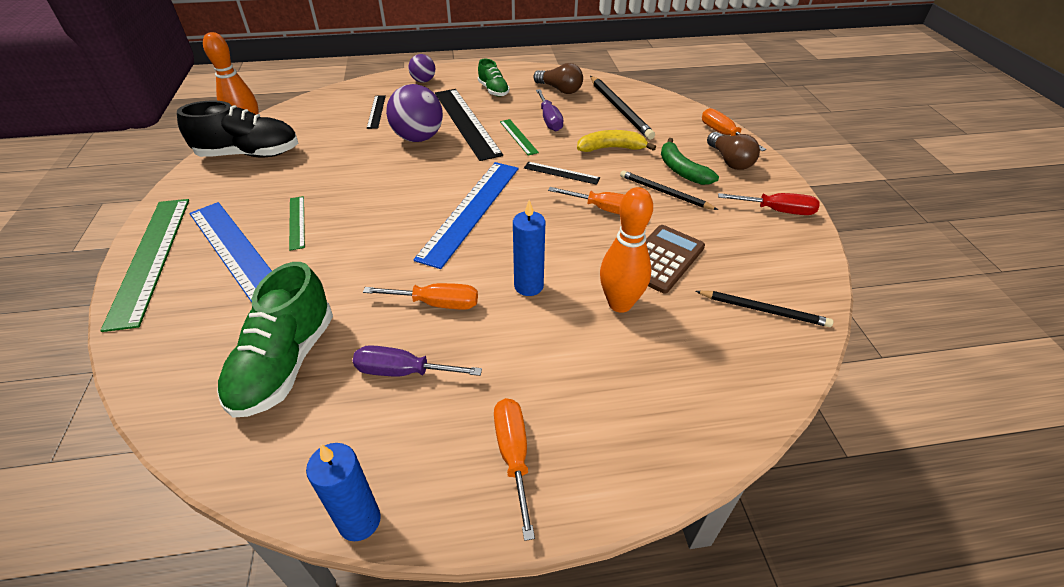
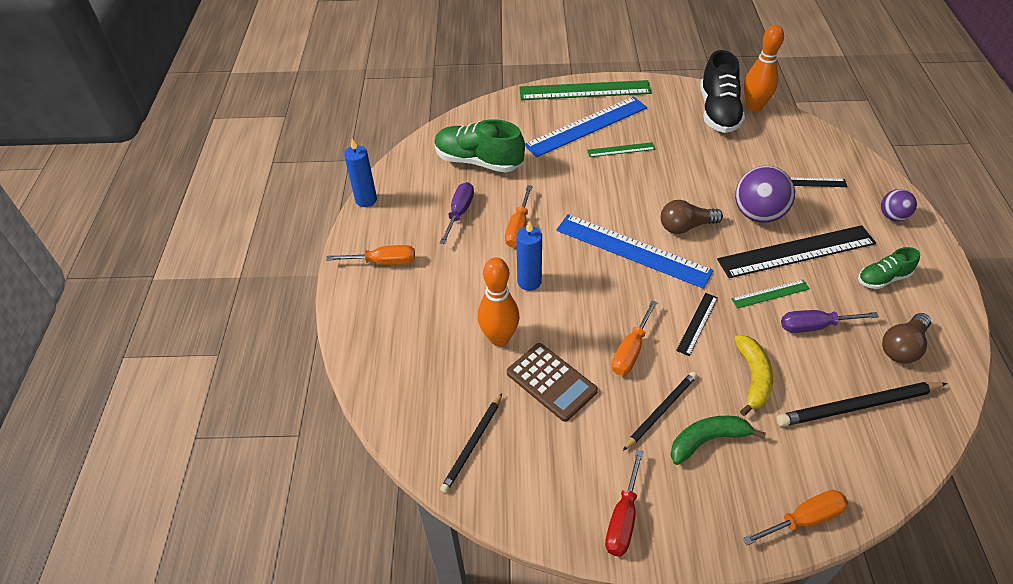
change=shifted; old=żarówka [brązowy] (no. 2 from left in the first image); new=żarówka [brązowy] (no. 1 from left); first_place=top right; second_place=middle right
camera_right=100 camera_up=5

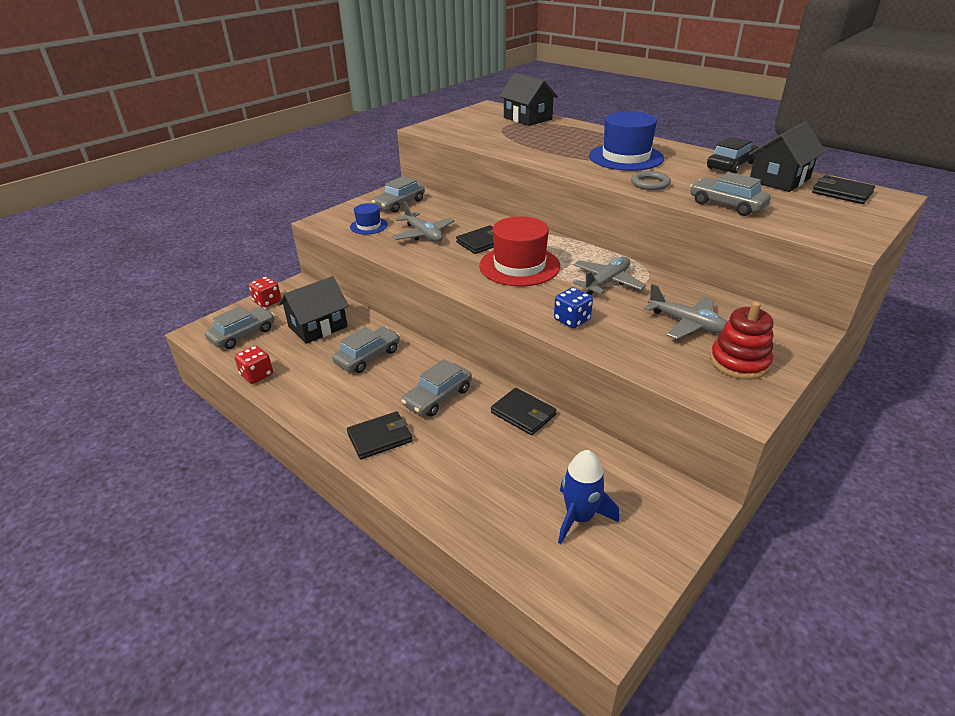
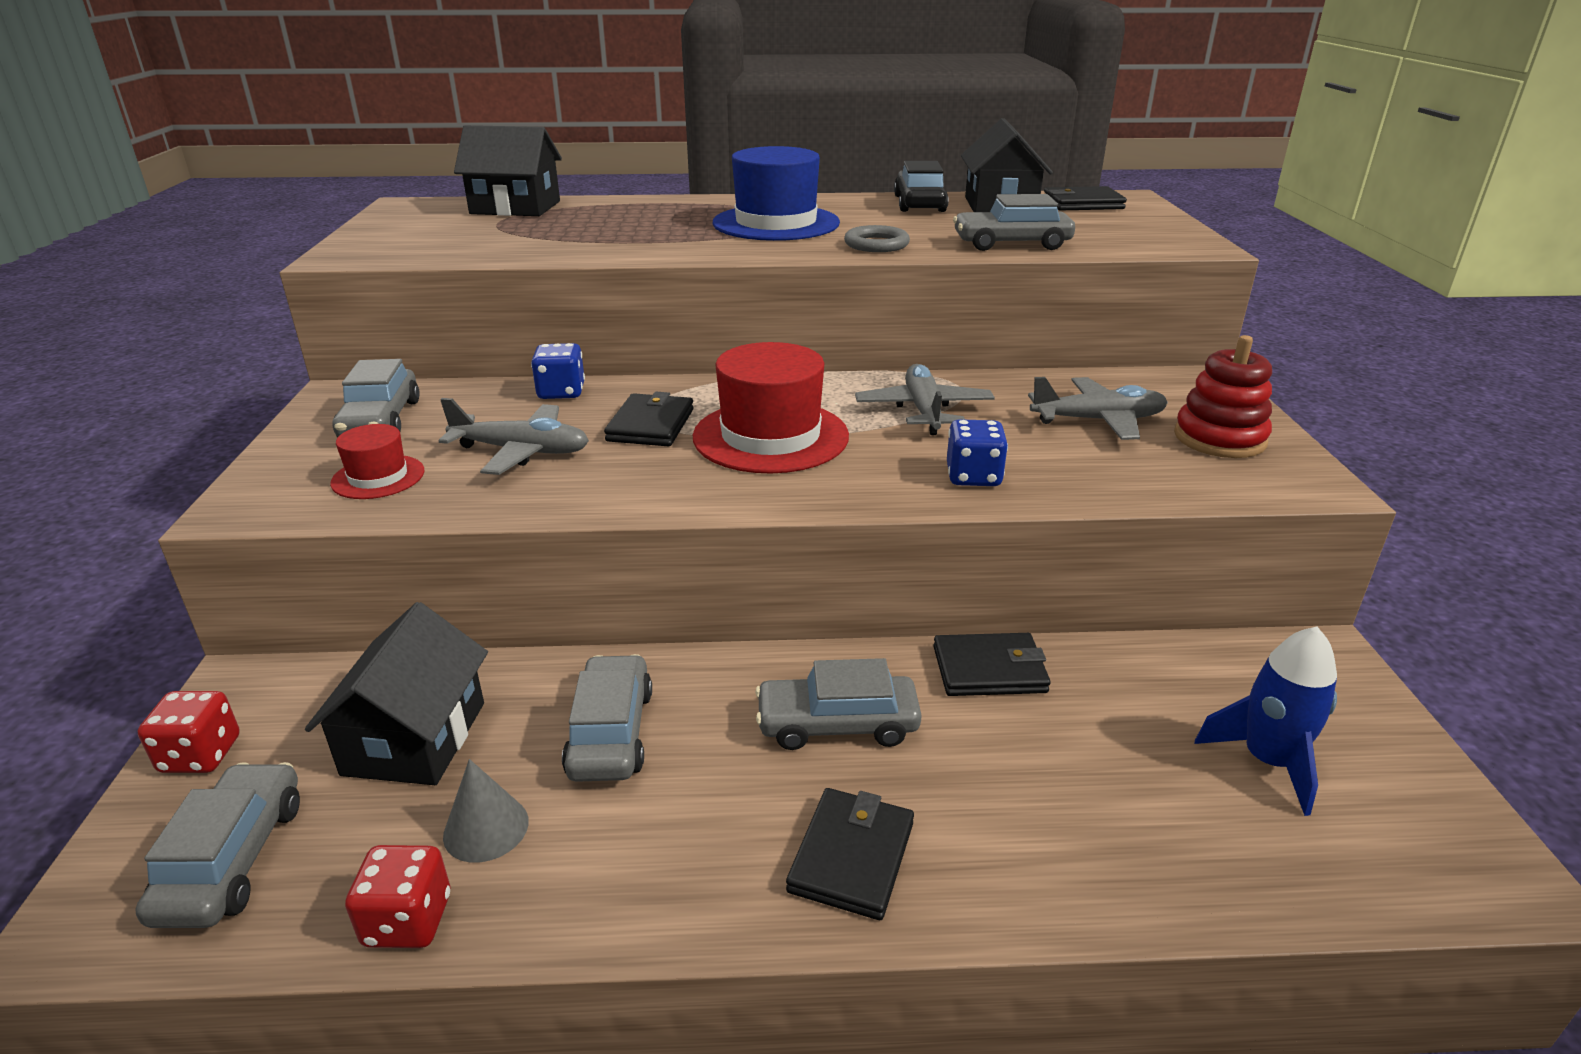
change=repainted; old=kapelusz [niebieski] (no. 1 from left); new=kapelusz [czerwony] (no. 1 from left); first_place=top centre; second_place=middle left
change=rotated; old=samochód [szary] (no. 4 from left); first_place=centre; second_place=bottom centre; degrees=90
change=new; new=stożek [szary]; second_place=bottom left
change=new; new=kostka do gry [niebieski] (no. 1 from left); second_place=centre
camera_right=-45 camera_up=-5

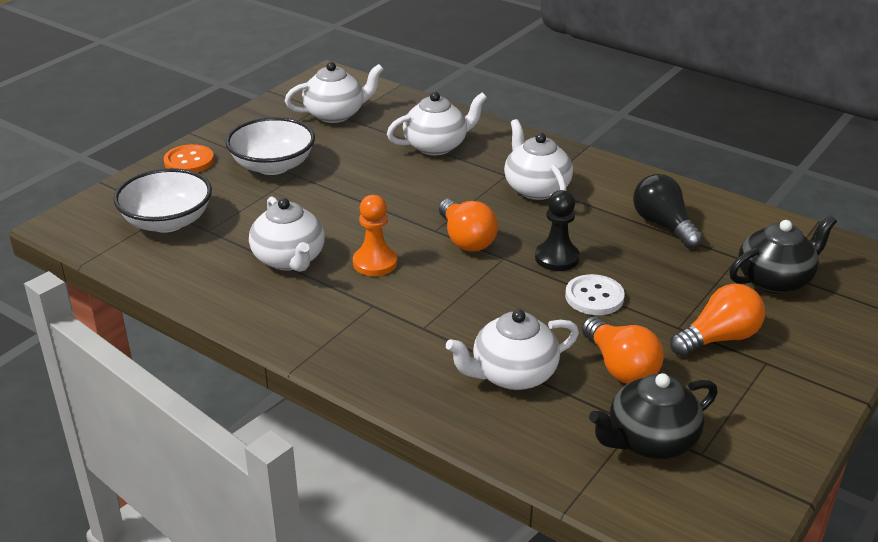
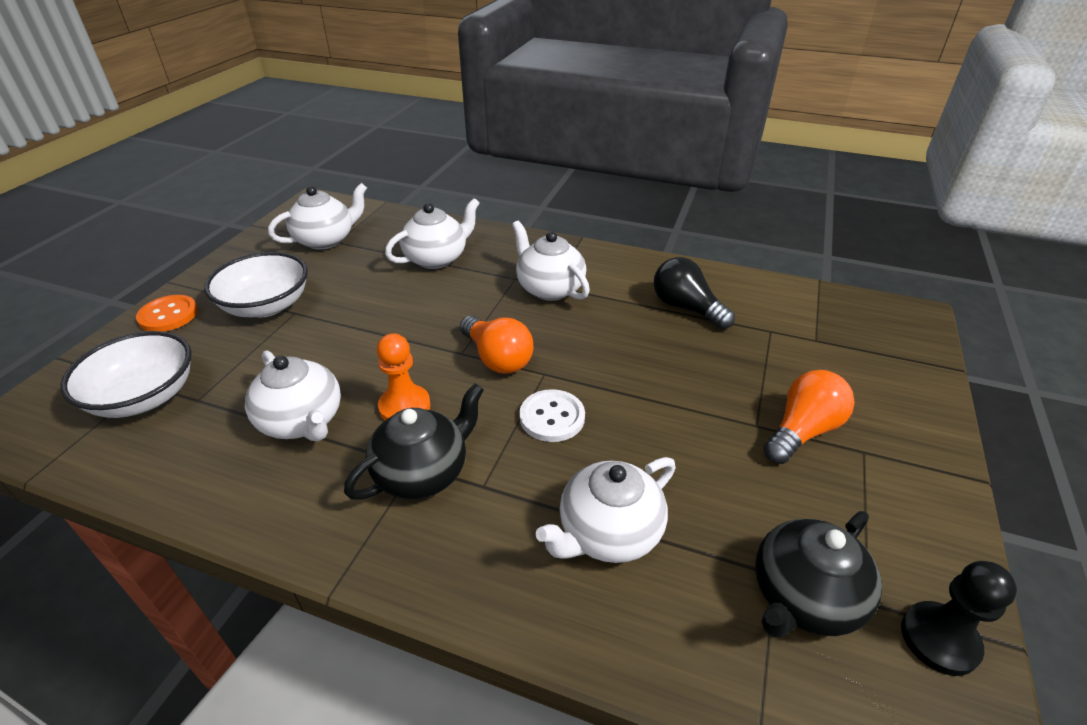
change=shifted; old=pionek [czarny]; first_place=centre; second_place=bottom right
change=shifted; old=guzik [biały]; first_place=middle right; second_place=centre
change=gone; old=żarówka [pomarańczowy] (no. 2 from left); first_place=middle right
change=shifted; old=imbryk [czarny] (no. 2 from left in the first image); new=imbryk [czarny] (no. 1 from left); first_place=middle right; second_place=centre
camera_right=-15 camera_up=5

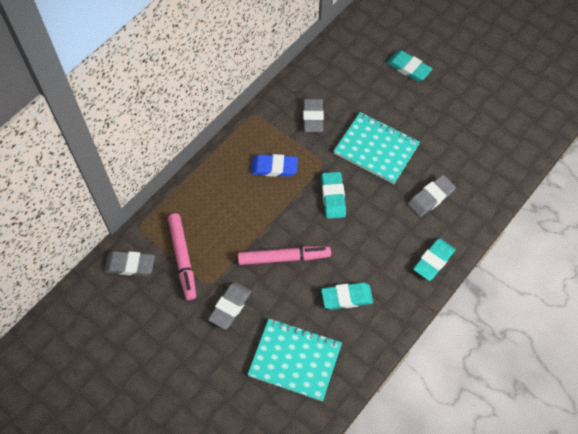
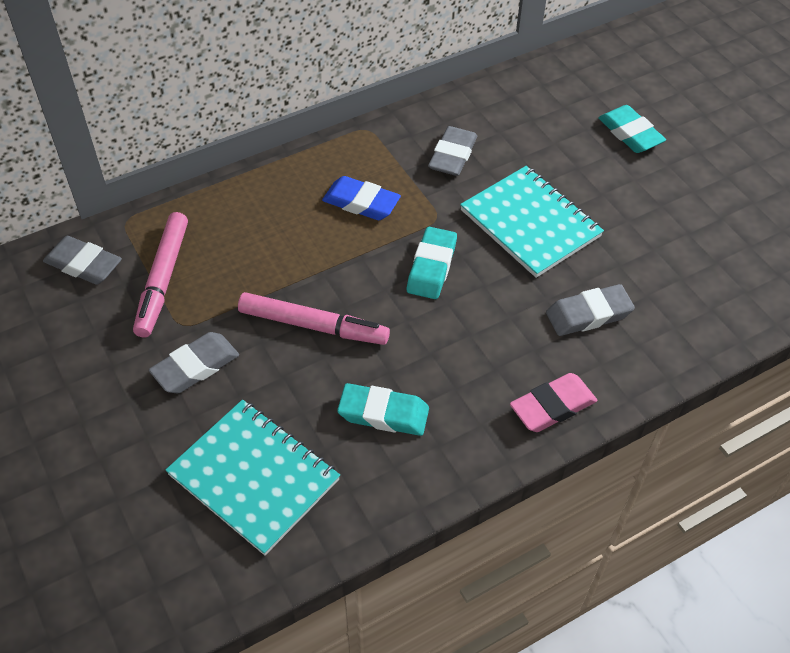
change=repainted; old=gumka do mazania [turkusowy] (no. 4 from left); new=gumka do mazania [różowy]; first_place=middle right; second_place=middle right
camera_right=20 camera_up=-10

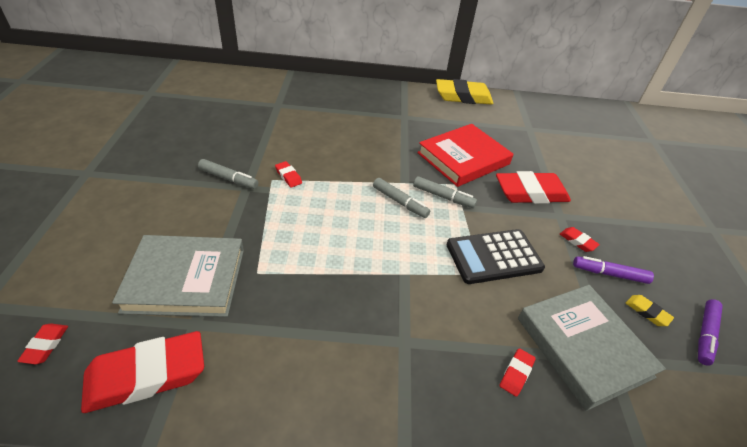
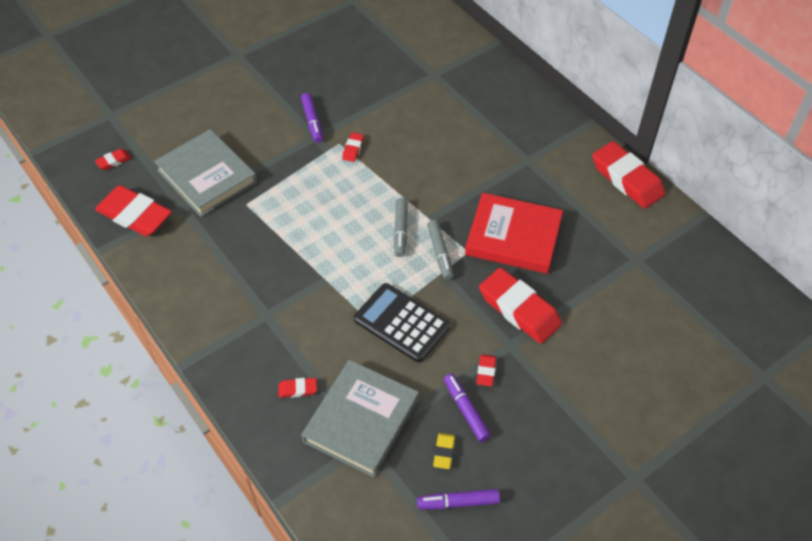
change=repainted; old=flamaster [szary] (no. 1 from left); new=flamaster [fioletowy] (no. 1 from left); first_place=middle left; second_place=top centre
change=repainted; old=gumka do mazania [żółty] (no. 1 from left); new=gumka do mazania [czerwony] (no. 7 from left); first_place=top centre; second_place=top right
camera_right=55 camera_up=10

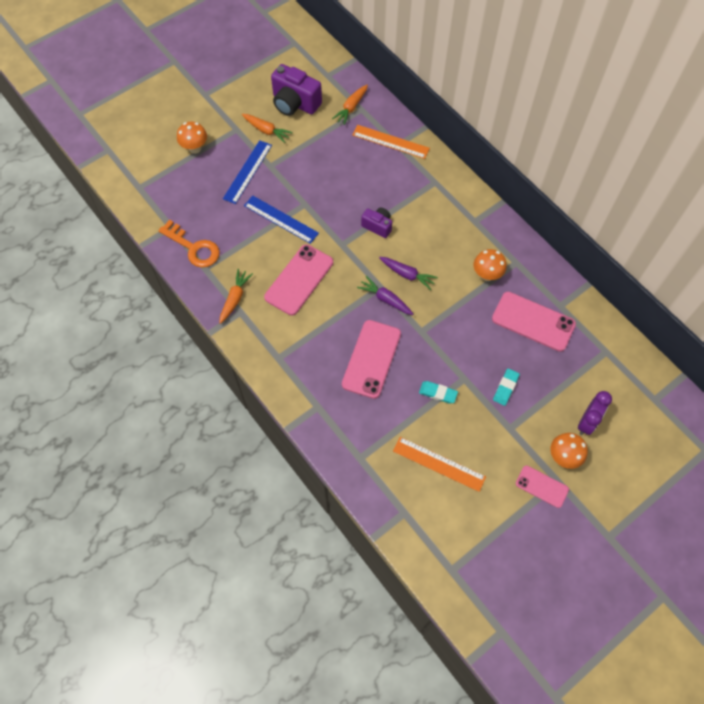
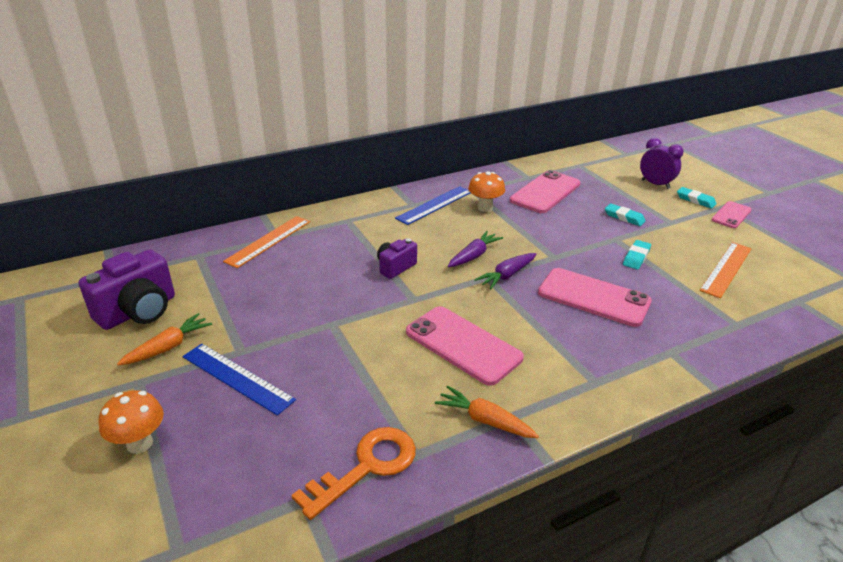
change=shifted; old=linijka [niebieski] (no. 2 from left); first_place=top centre; second_place=centre
change=gone; old=marchewka [pomarańczowy] (no. 3 from left); first_place=top centre
change=swapped; old=grzyb [pomarańczowy] (no. 3 from left); new=gumka do mazania [turkusowy] (no. 3 from left); first_place=middle right; second_place=middle right
camera_right=-80 camera_up=-30

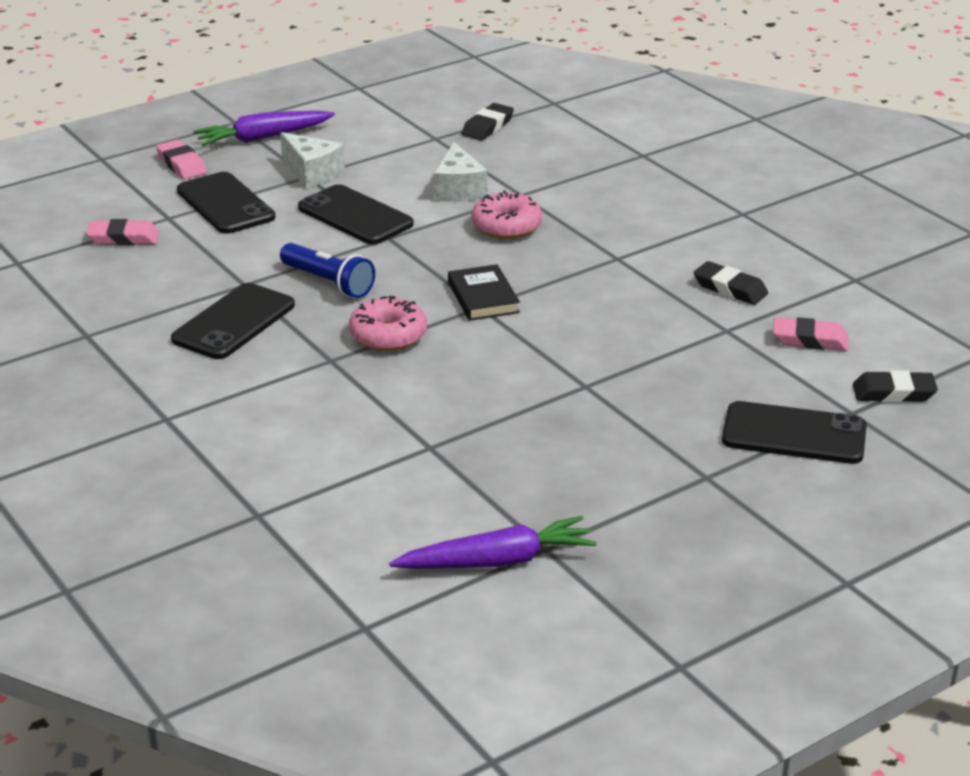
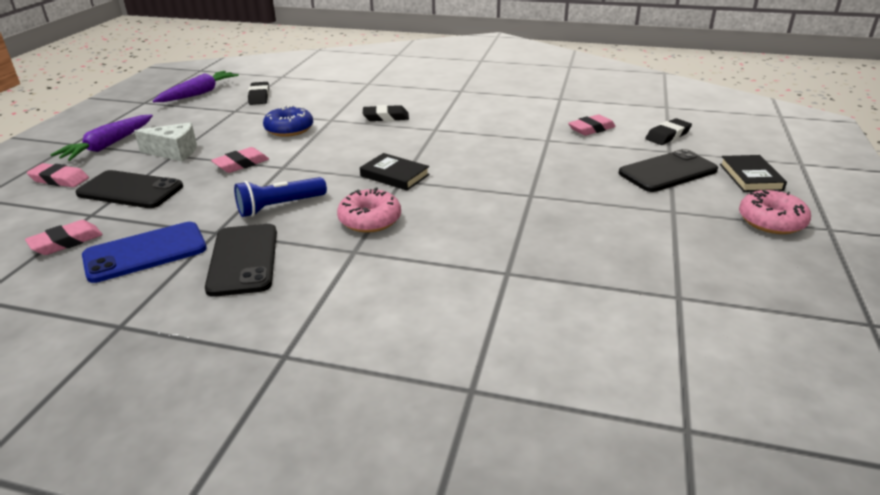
change=rotated; old=latarka [niebieski]; first_place=centre; second_place=middle left; degrees=150
change=swapped; old=telefon [czarny] (no. 3 from left); new=gumka do mazania [różowy] (no. 3 from left); first_place=top centre; second_place=top left
change=shifted; old=marchewka [fioletowy] (no. 2 from left); first_place=bottom centre; second_place=top left
change=swapped; old=ser [biały] (no. 2 from left); new=donut [niebieski]; first_place=top centre; second_place=top left
change=shifted; old=donut [różowy] (no. 2 from left); first_place=top centre; second_place=middle right
change=shifted; old=gumka do mazania [czarny] (no. 2 from left); first_place=middle right; second_place=top centre
change=new; new=telefon [niebieski]; second_place=middle left
change=new; new=książka [czarny] (no. 2 from left); second_place=middle right
camera_right=-40 camera_up=0

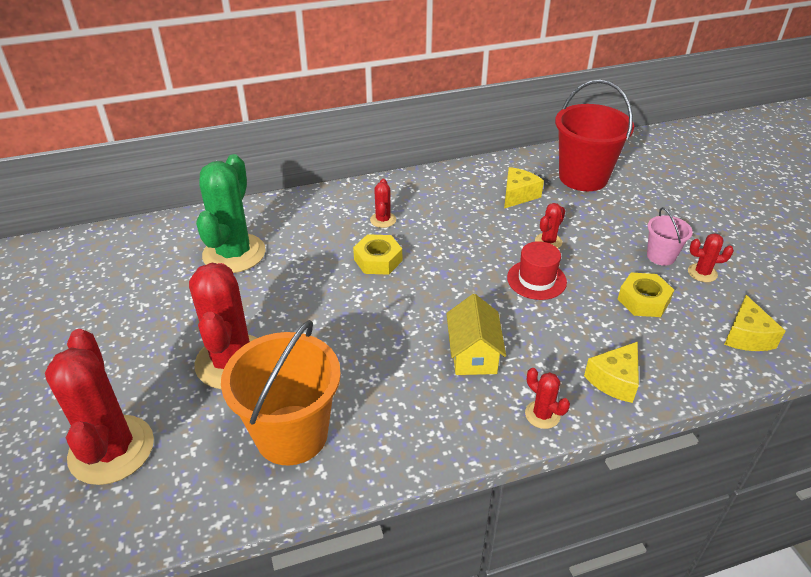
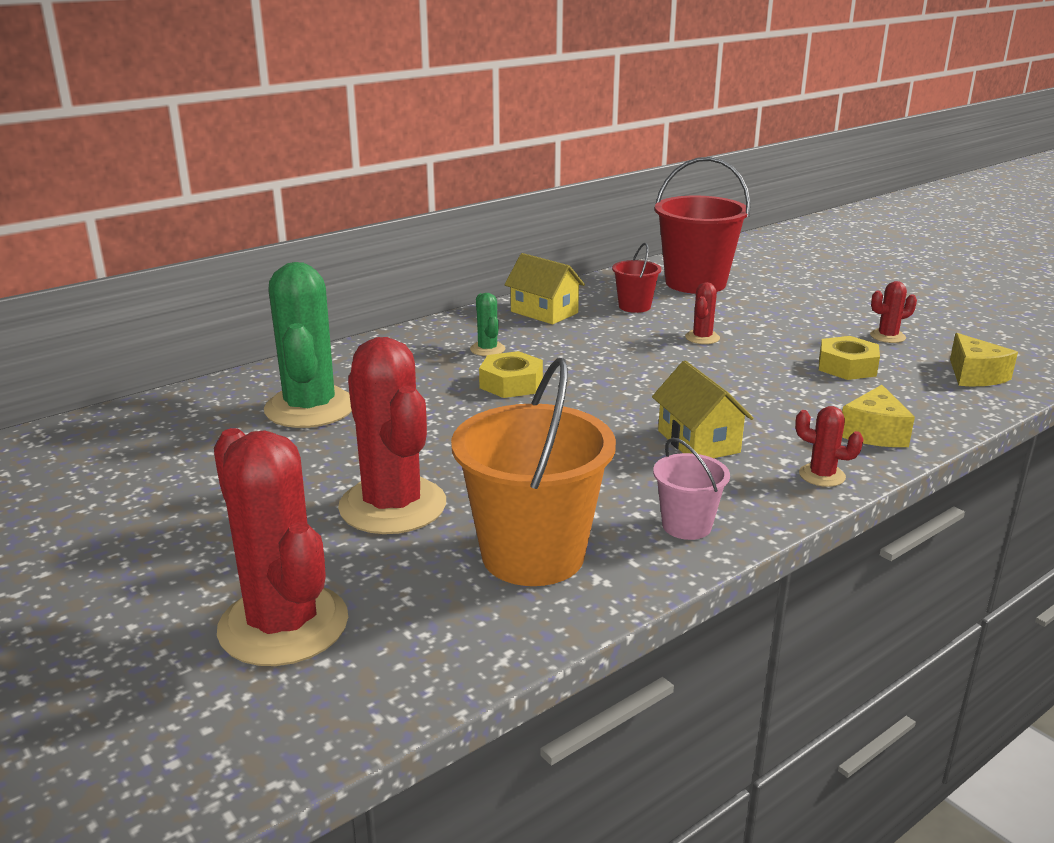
change=repainted; old=kaktus [czerwony] (no. 3 from left); new=kaktus [zielony] (no. 2 from left); first_place=centre; second_place=centre
change=swapped; old=ser [żółty] (no. 1 from left); new=wiadro [czerwony] (no. 1 from left); first_place=top centre; second_place=top centre
change=gone; old=kapelusz [czerwony]; first_place=centre
change=shifted; old=wiadro [różowy]; first_place=middle right; second_place=centre
change=new; new=domek [żółty] (no. 1 from left); second_place=centre
camera_right=-20 camera_up=-15

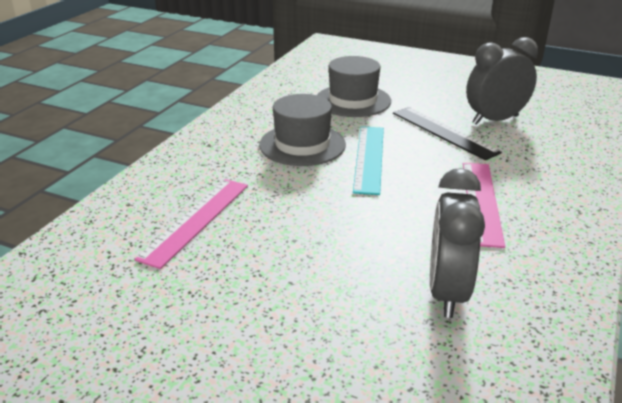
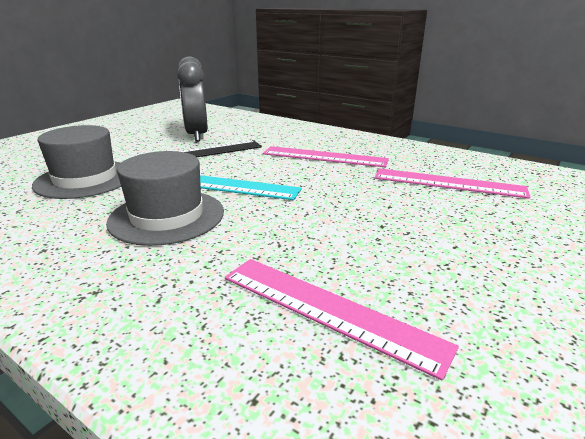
change=swapped; old=budzik [szary] (no. 1 from left); new=linijka [różowy] (no. 3 from left); first_place=middle right; second_place=middle right
camera_right=-80 camera_up=-5

